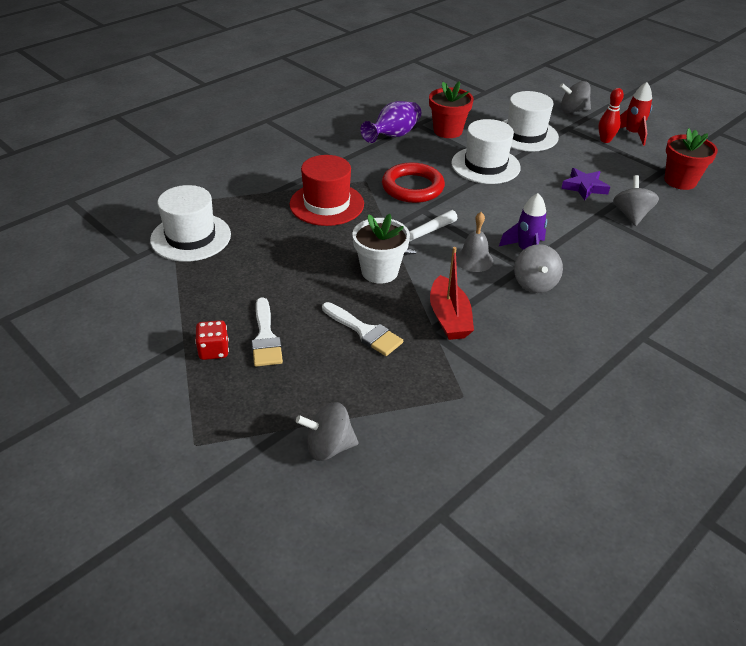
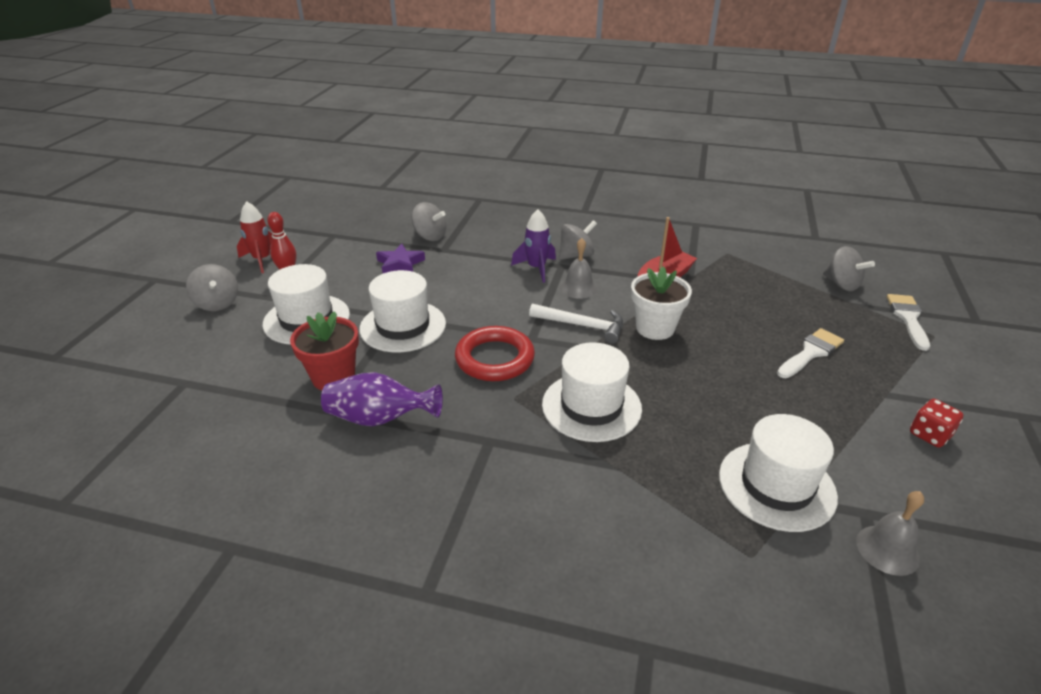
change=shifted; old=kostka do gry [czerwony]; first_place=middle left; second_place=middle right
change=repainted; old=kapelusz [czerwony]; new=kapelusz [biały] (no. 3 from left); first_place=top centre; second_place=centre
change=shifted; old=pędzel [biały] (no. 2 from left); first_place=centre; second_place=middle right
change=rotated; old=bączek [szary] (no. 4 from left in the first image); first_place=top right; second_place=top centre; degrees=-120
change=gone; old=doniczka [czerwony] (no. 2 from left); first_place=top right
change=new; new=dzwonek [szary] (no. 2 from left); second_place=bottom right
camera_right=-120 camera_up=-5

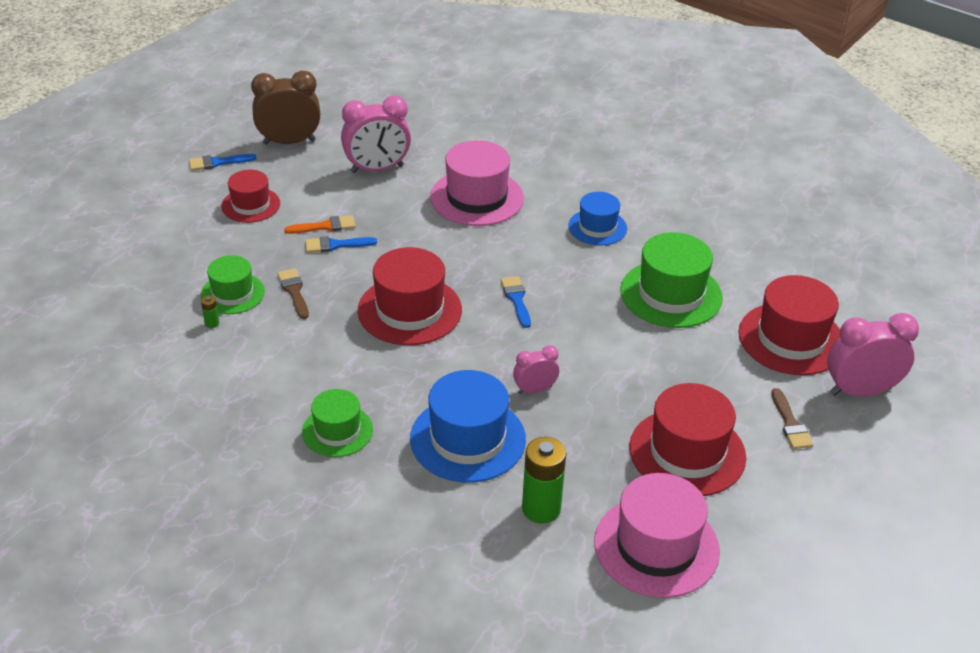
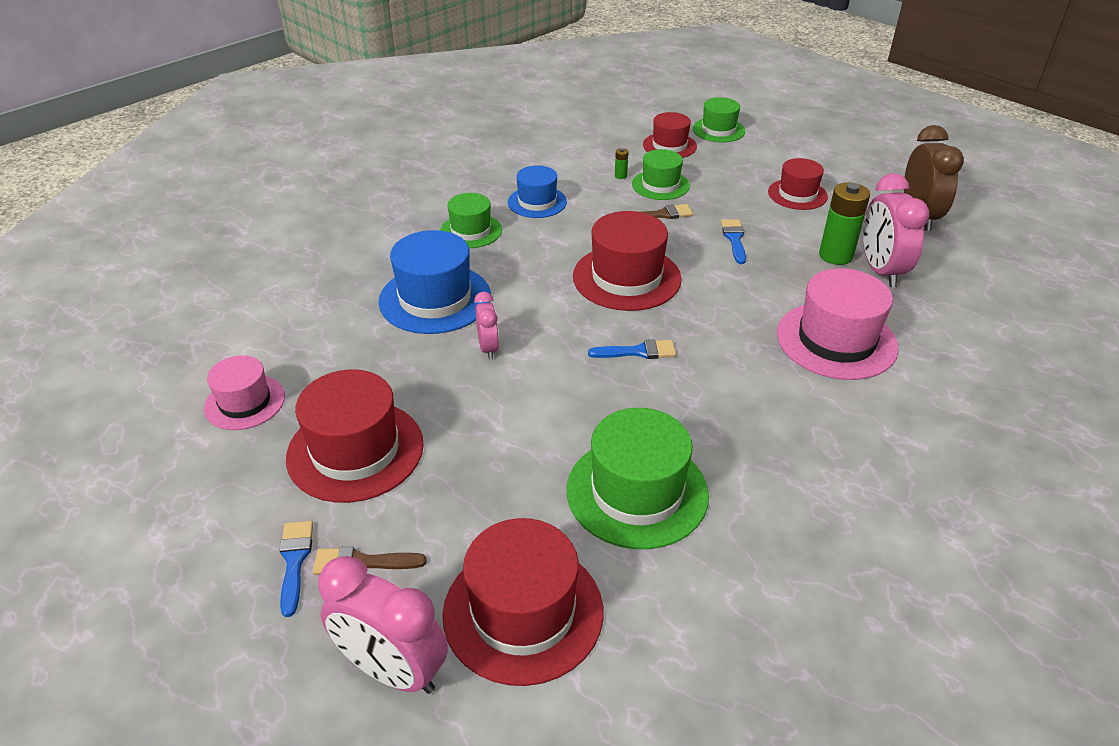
change=shifted; old=pędzel [niebieski] (no. 1 from left); first_place=top left; second_place=bottom left
change=gone; old=pędzel [pomarańczowy]; first_place=middle left
change=shifted; old=bateria [zielony] (no. 2 from left); first_place=bottom centre; second_place=top right
change=shifted; old=kapelusz [niebieski] (no. 2 from left); first_place=centre; second_place=top centre
change=scaled; old=kapelusz [różowy] (no. 2 from left in the first image); first_place=bottom right; second_place=middle left; factor=0.61
change=rotated; old=budzik [różowy] (no. 3 from left in the first image); first_place=middle right; second_place=bottom centre; degrees=120
change=new; new=kapelusz [czerwony] (no. 4 from left); second_place=top centre
change=new; new=kapelusz [zielony] (no. 4 from left); second_place=top centre
camera_right=100 camera_up=0

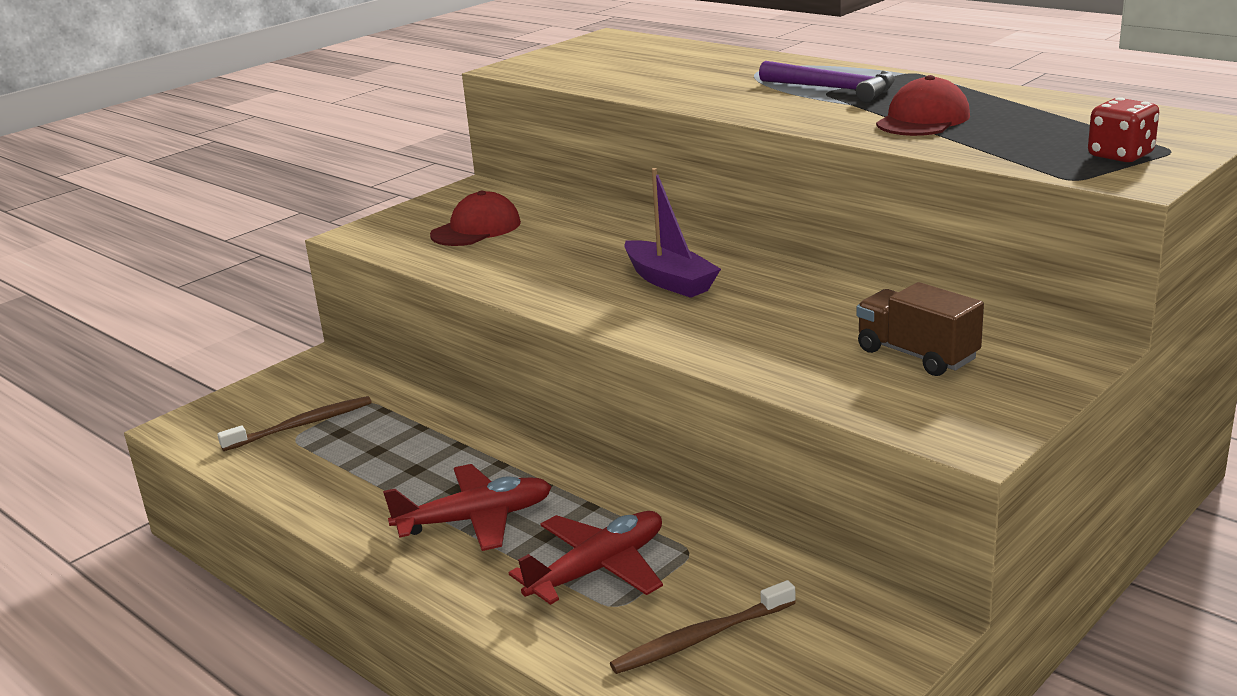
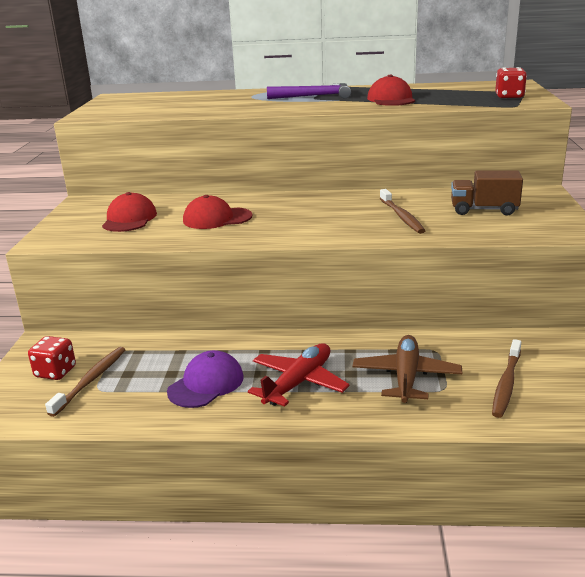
change=repainted; old=samolot [czerwony] (no. 2 from left); new=samolot [brązowy]; first_place=bottom centre; second_place=middle right
change=gone; old=łódka [fioletowy]; first_place=centre
change=new; new=kostka do gry [czerwony] (no. 1 from left); second_place=middle left
change=new; new=czapka [fioletowy]; second_place=centre
change=new; new=czapka [czerwony] (no. 2 from left); second_place=centre
change=new; new=szczoteczka do zębów [brązowy] (no. 2 from left); second_place=middle right
camera_right=-40 camera_up=0

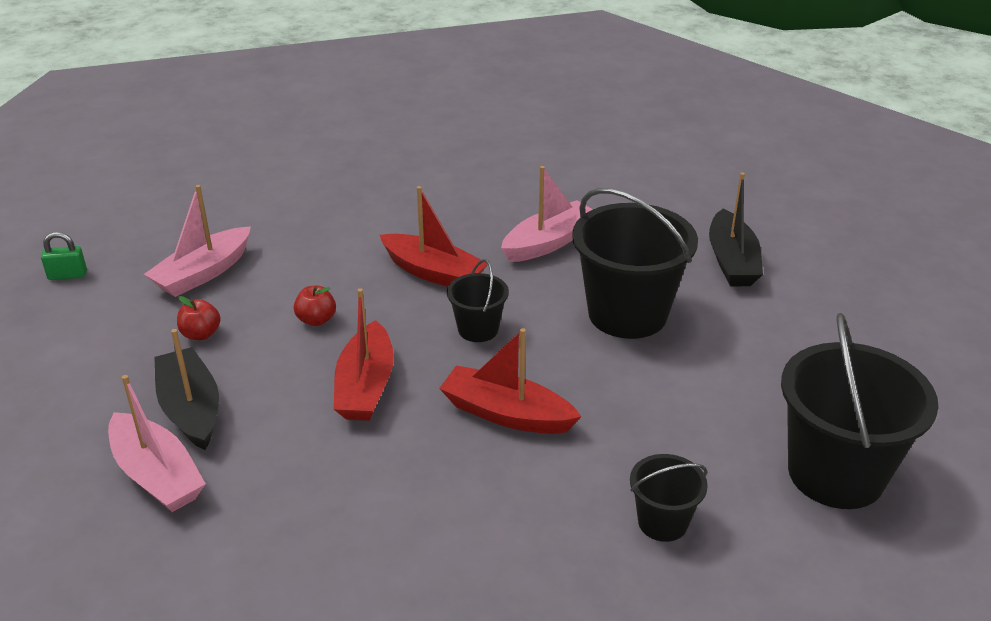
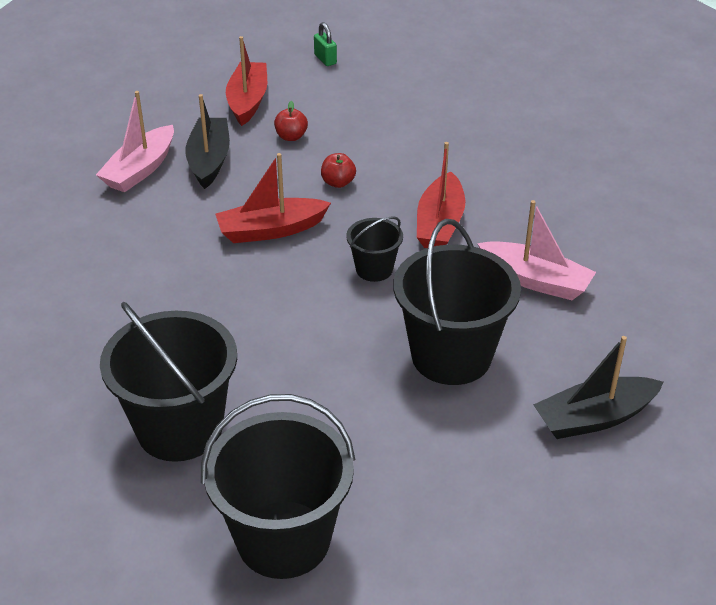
change=gone; old=łódka [różowy] (no. 2 from left); first_place=middle left
change=rotated; old=łódka [czarny] (no. 1 from left); first_place=middle left; second_place=top left; degrees=-45
change=shifted; old=łódka [czerwony] (no. 3 from left in the first image); new=łódka [czerwony] (no. 1 from left); first_place=centre; second_place=top centre
change=scaled; old=wiadro [czarny] (no. 3 from left in the first image); first_place=bottom right; second_place=middle left; factor=2.0
camera_right=70 camera_up=5

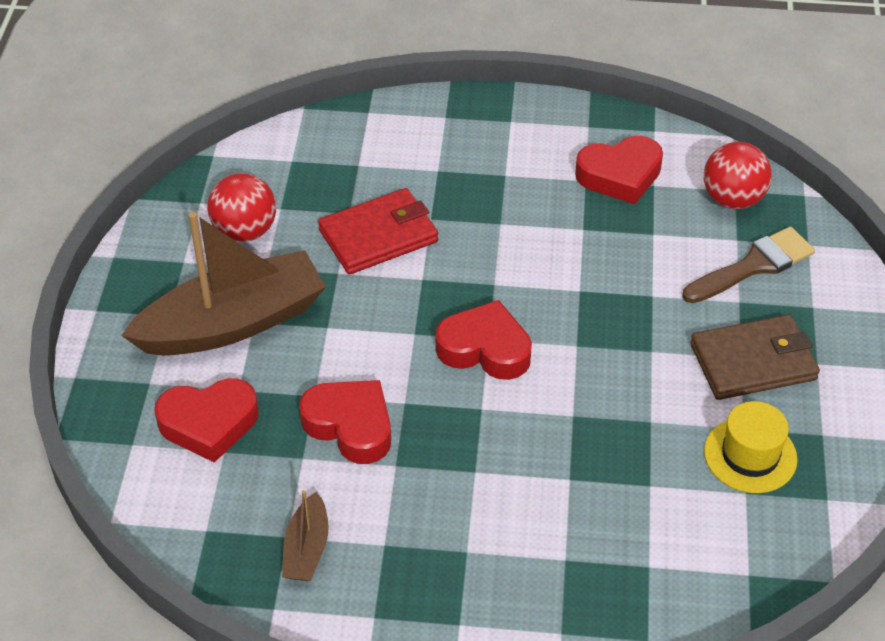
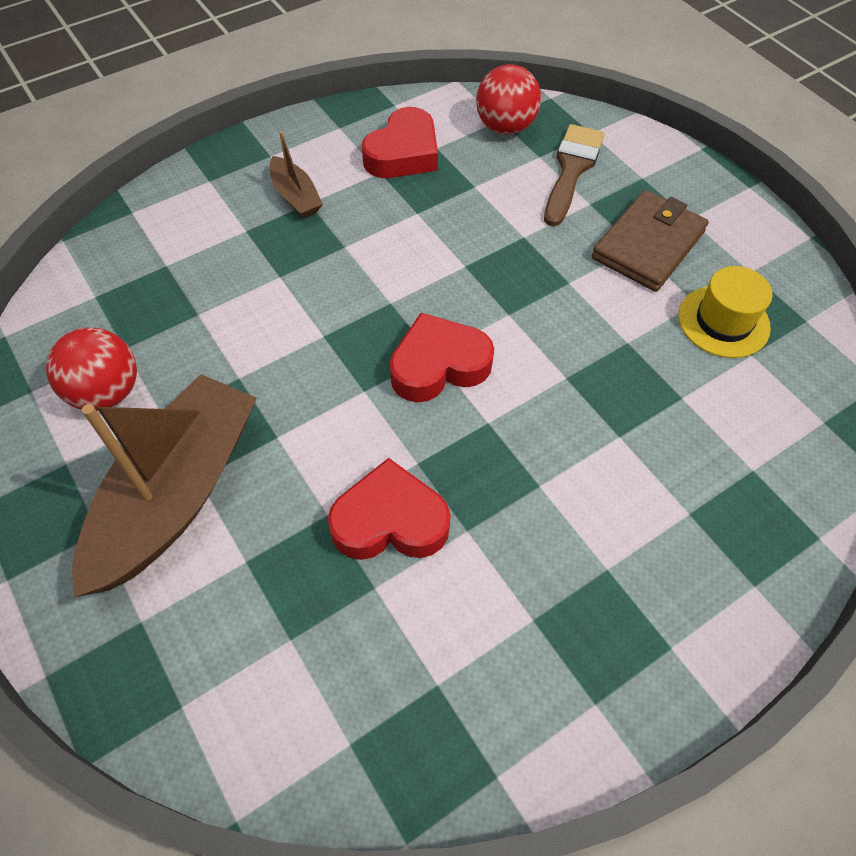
change=gone; old=serce [czerwony] (no. 1 from left); first_place=middle left
change=shifted; old=łódka [brązowy] (no. 2 from left); first_place=bottom centre; second_place=top centre
change=gone; old=portfel [czerwony]; first_place=centre
camera_right=-40 camera_up=10

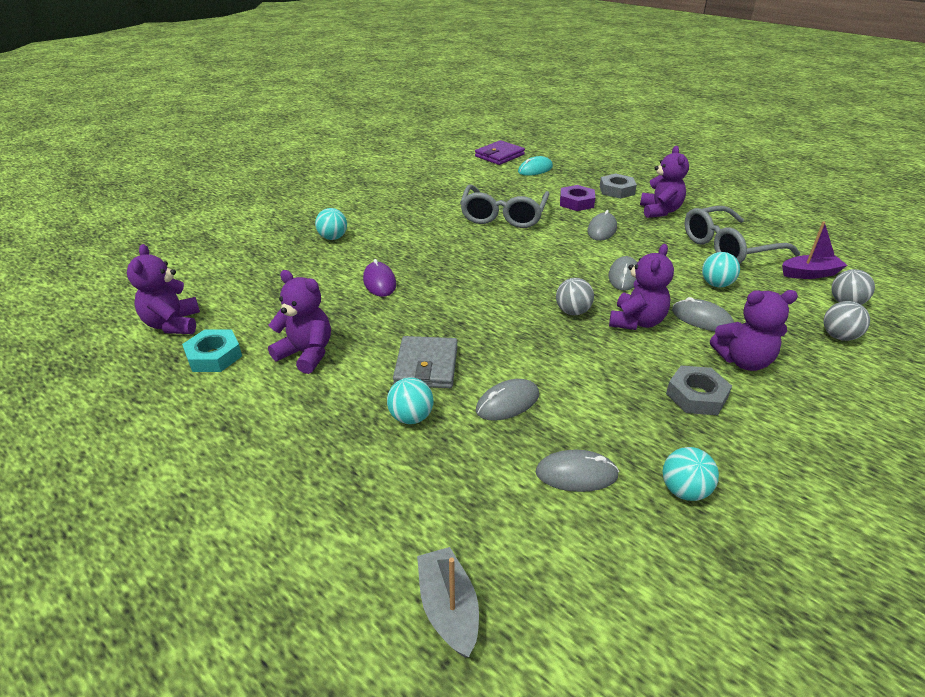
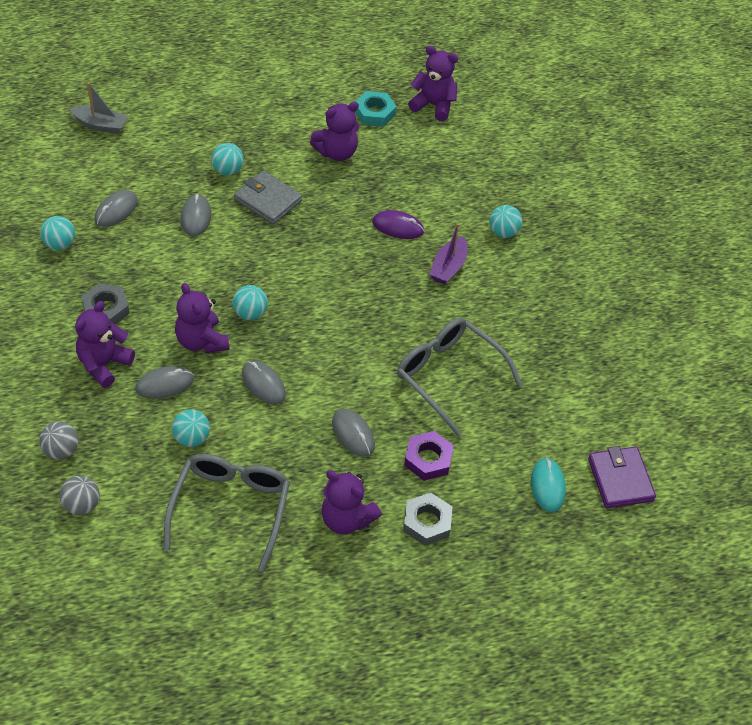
change=repainted; old=piłka [szary] (no. 1 from left); new=piłka [turkusowy] (no. 4 from left); first_place=centre; second_place=middle left
change=shifted; old=łódka [fioletowy]; first_place=middle right; second_place=centre
camera_right=120 camera_up=15

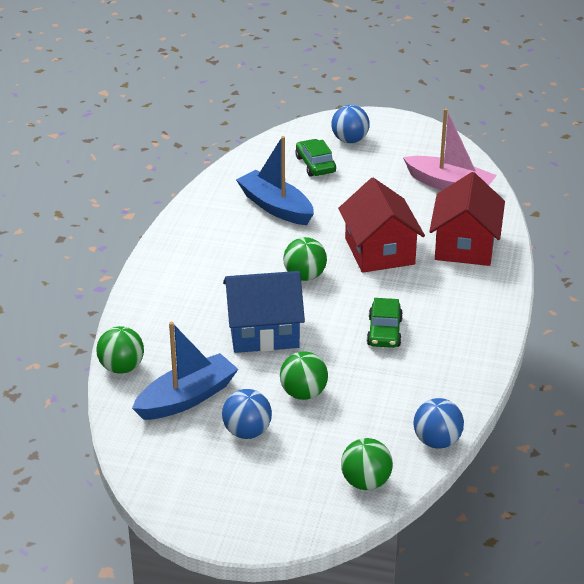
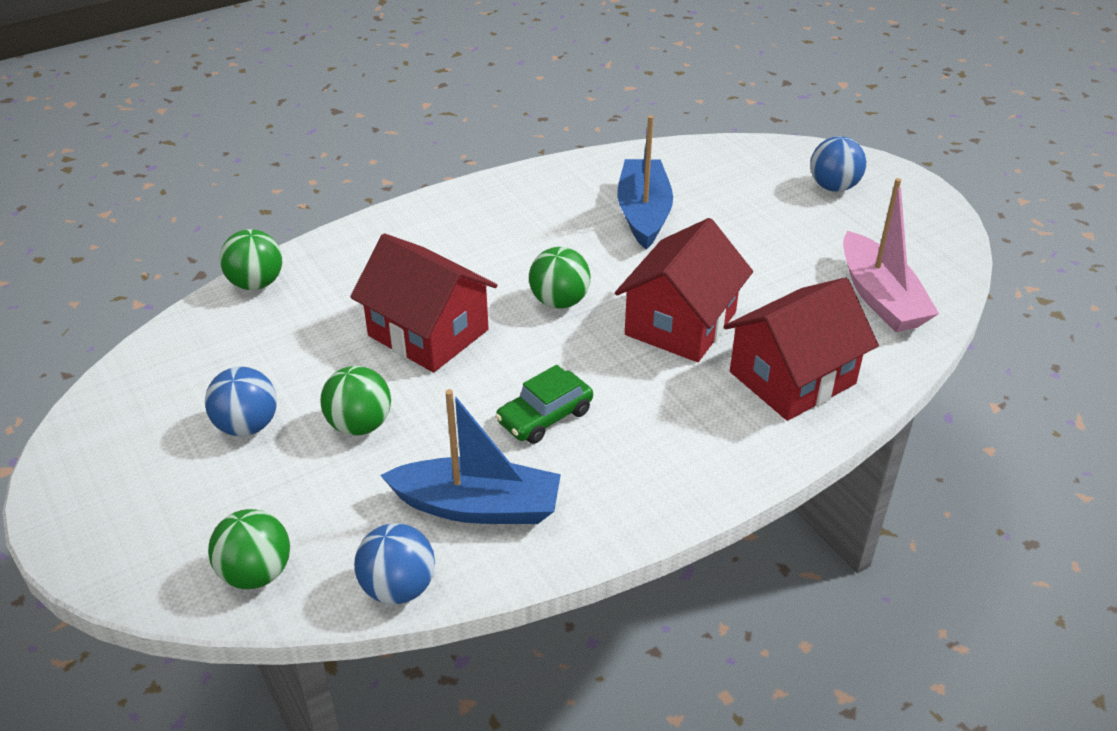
change=shifted; old=łódka [niebieski] (no. 1 from left); first_place=middle left; second_place=centre
change=repainted; old=domek [niebieski]; new=domek [czerwony] (no. 1 from left); first_place=centre; second_place=centre
change=gone; old=samochód [zielony] (no. 1 from left); first_place=top centre
camera_right=45 camera_up=5

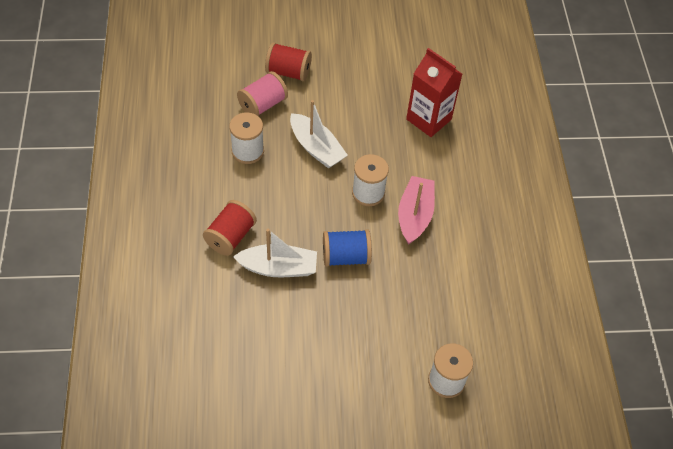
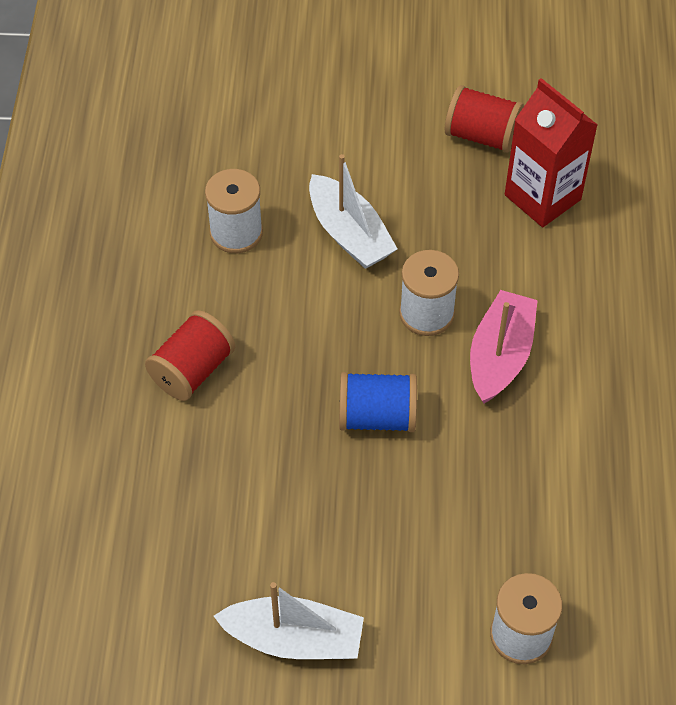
change=shifted; old=łódka [biały] (no. 1 from left); first_place=centre; second_place=bottom centre
change=gone; old=szpulka [różowy]; first_place=top centre
change=shifted; old=szpulka [czerwony] (no. 2 from left); first_place=top centre; second_place=top right
camera_right=10 camera_up=0

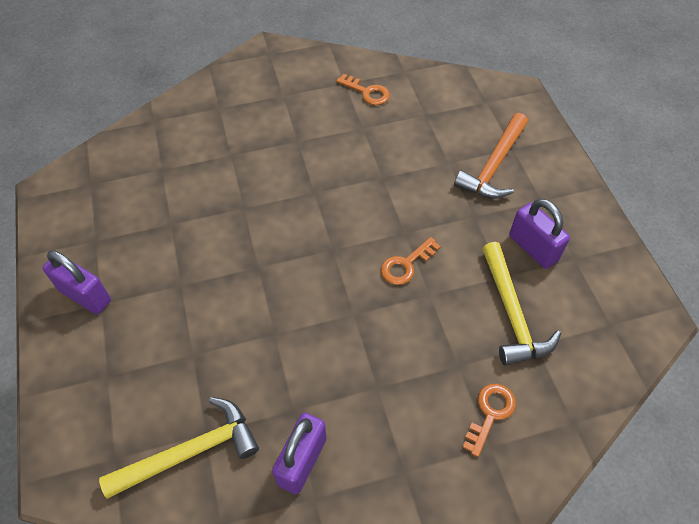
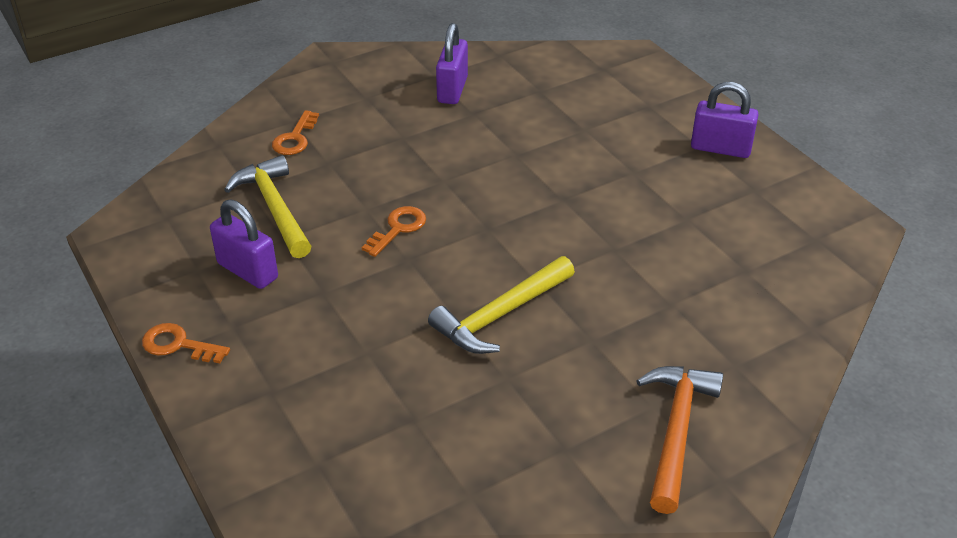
change=shifted; old=młotek [żółty] (no. 1 from left in the first image); new=młotek [żółty] (no. 2 from left); first_place=bottom left; second_place=centre
change=shifted; old=klucz [pomarańczowy] (no. 1 from left); first_place=top centre; second_place=middle left
change=shifted; old=młotek [pomarańczowy]; first_place=top right; second_place=bottom right
camera_right=165 camera_up=-15

